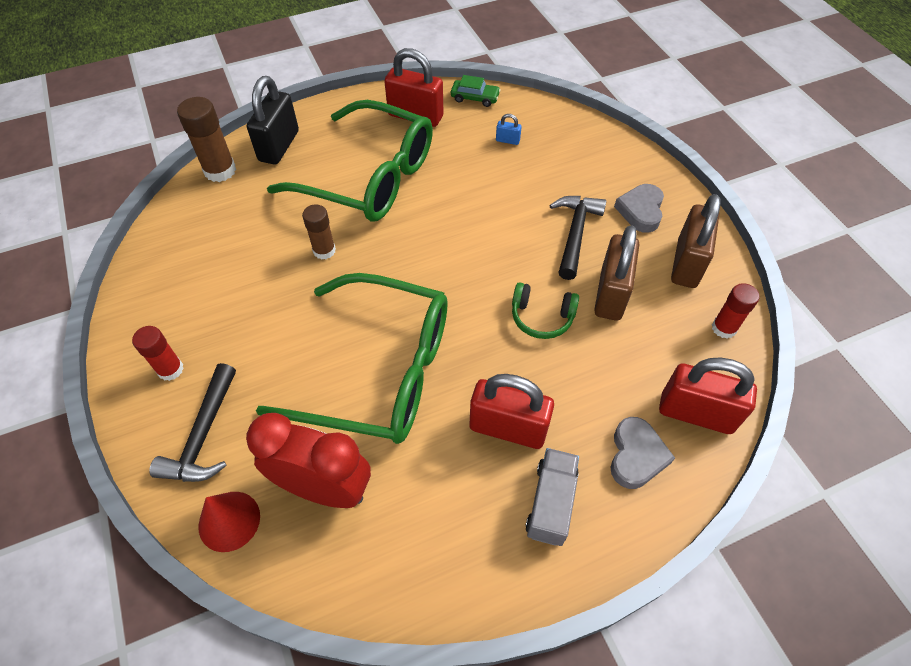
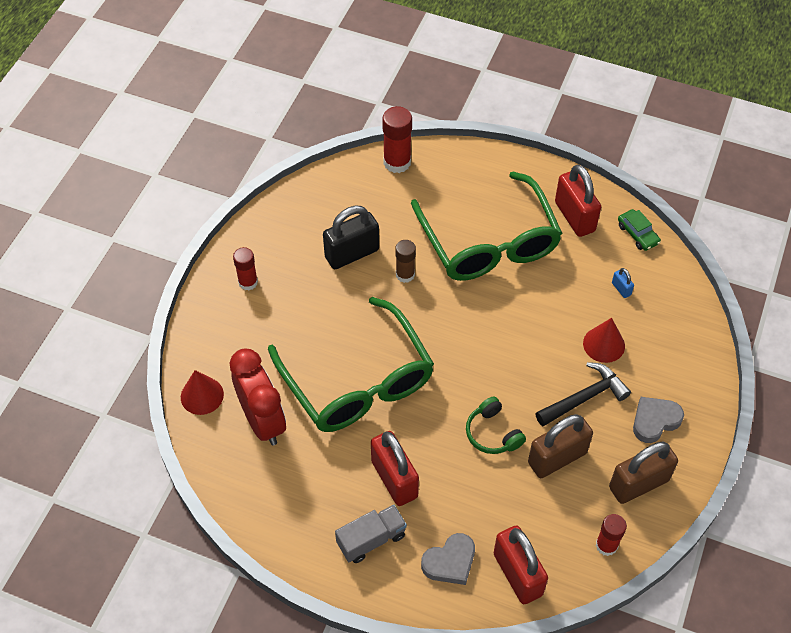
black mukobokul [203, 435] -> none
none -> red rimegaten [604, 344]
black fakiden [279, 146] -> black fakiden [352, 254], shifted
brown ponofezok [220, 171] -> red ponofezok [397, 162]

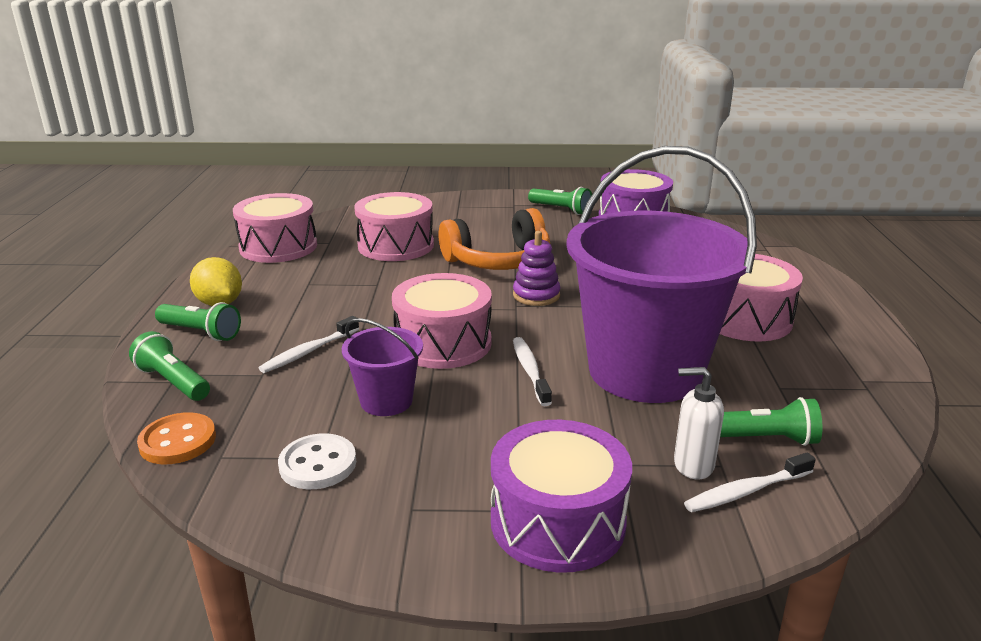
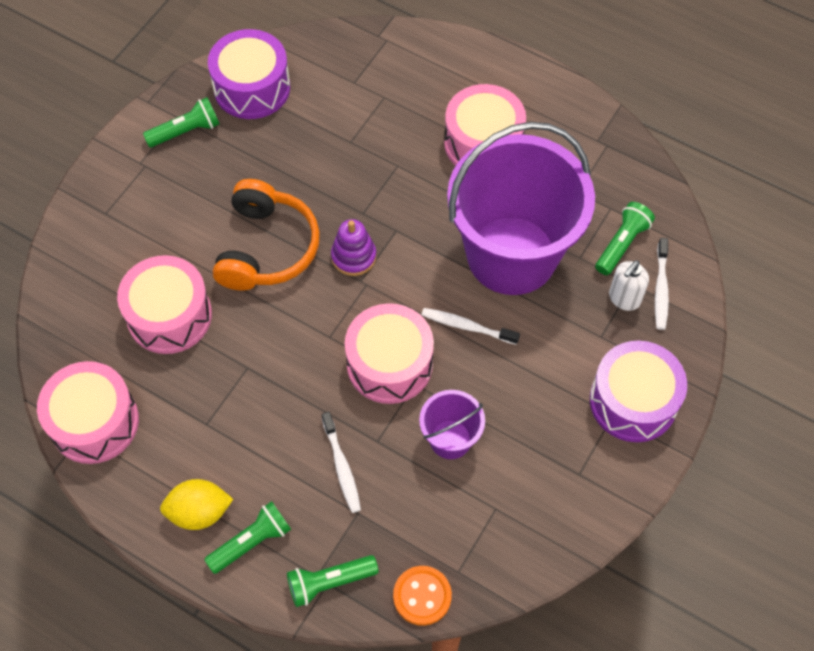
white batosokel [318, 464] -> none

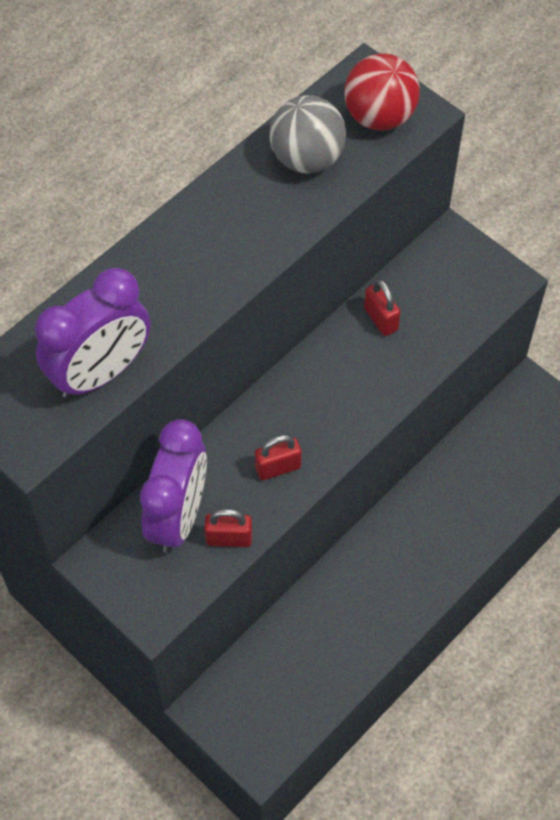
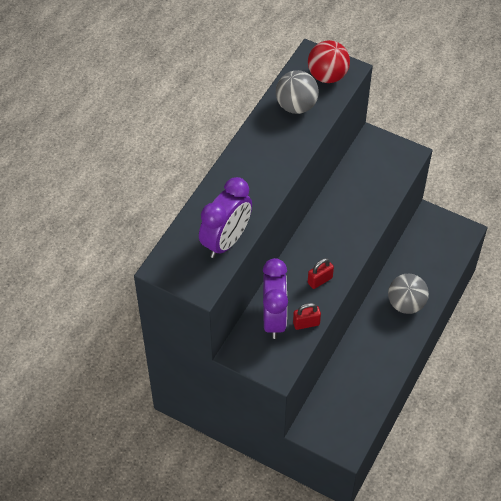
red fakiden [381, 319] -> none
none -> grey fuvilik [406, 304]

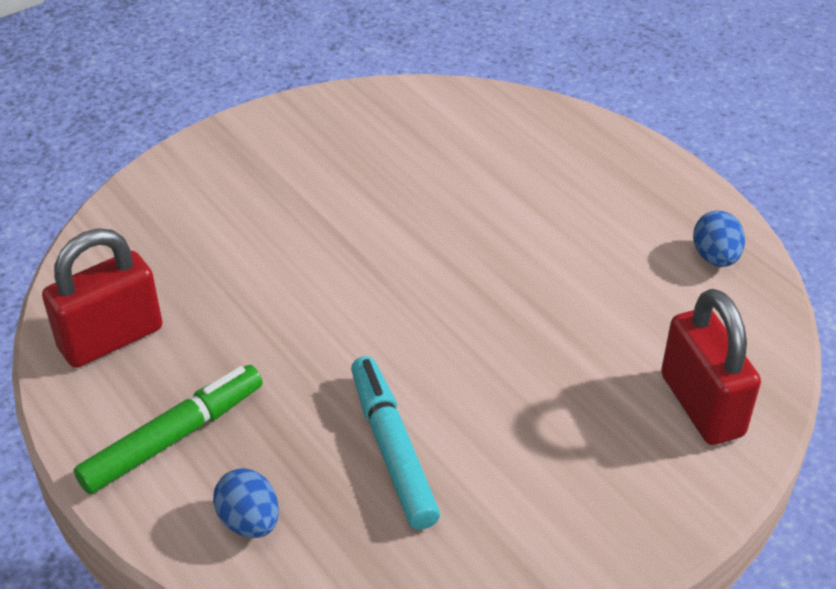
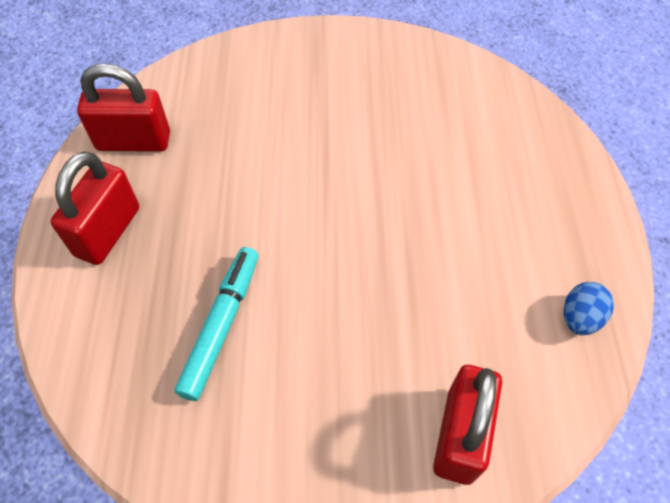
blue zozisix [249, 521] -> none
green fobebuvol [173, 438] -> red fakiden [108, 231]

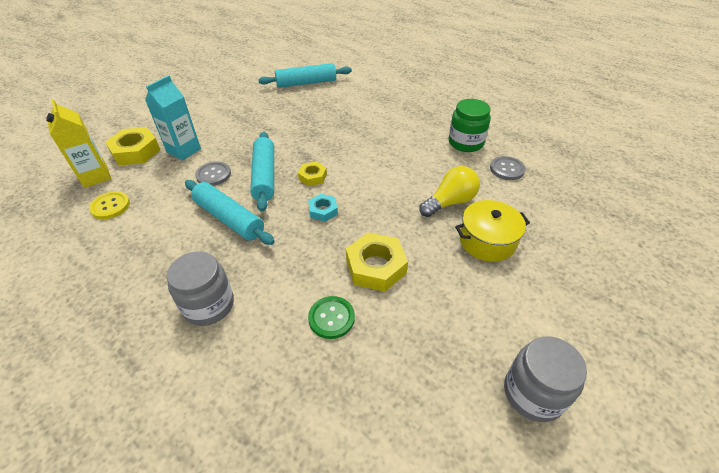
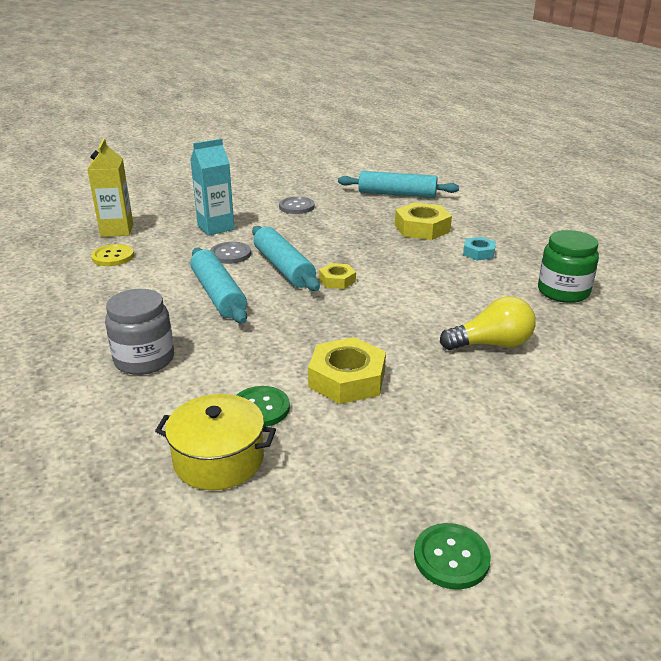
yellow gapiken [135, 151] -> yellow gapiken [422, 228], shifted
turquoise gapiken [323, 210] -> turquoise gapiken [478, 253], shifted
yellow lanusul [487, 241] -> yellow lanusul [219, 459], shifted
grey batosokel [507, 169] -> grey batosokel [296, 207], shifted
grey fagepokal [533, 393] -> green batosokel [451, 557]
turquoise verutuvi [264, 176] -> turquoise verutuvi [283, 267], 45 degrees counterclockwise

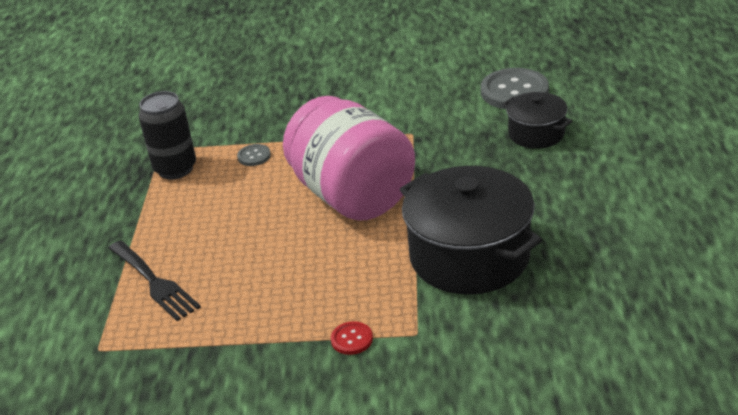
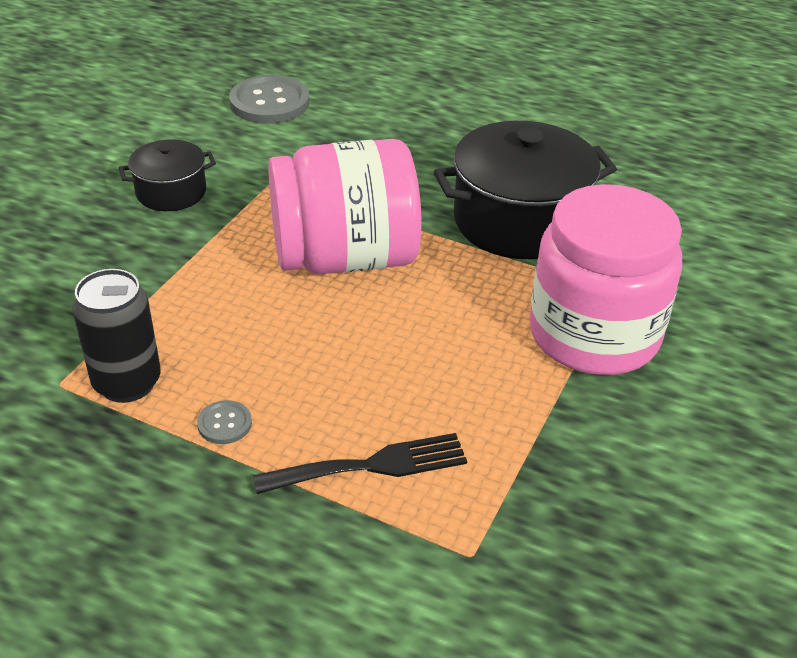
grey batosokel [254, 156] -> grey batosokel [224, 424], shifted
black lanusul [536, 134] -> black lanusul [171, 192], shifted
red batosokel [351, 339] -> pink fagepokal [594, 334]

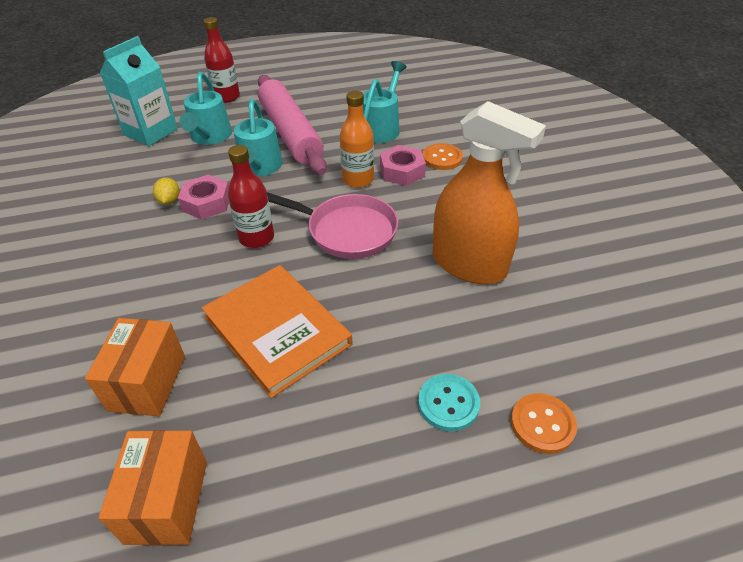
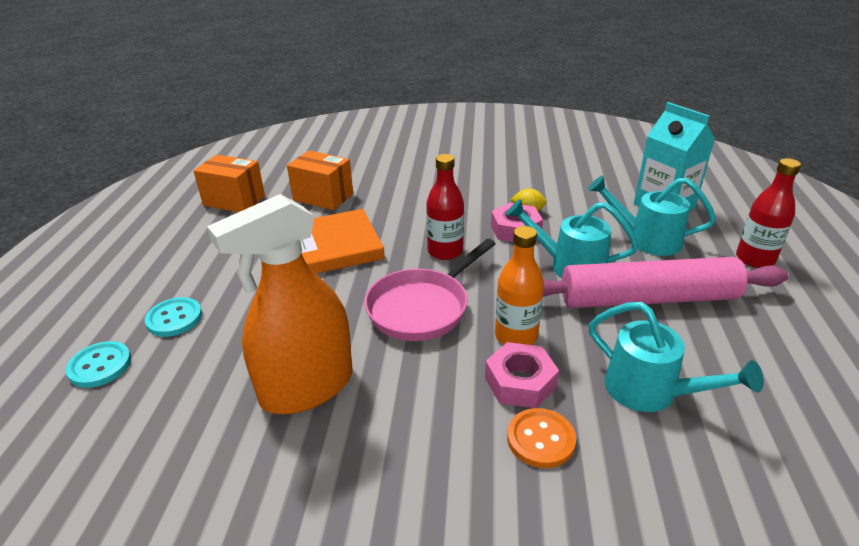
orange batosokel [542, 424] -> turquoise batosokel [100, 366]

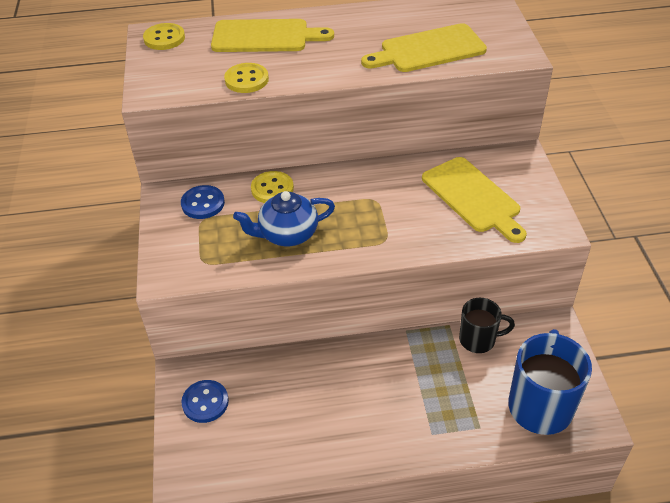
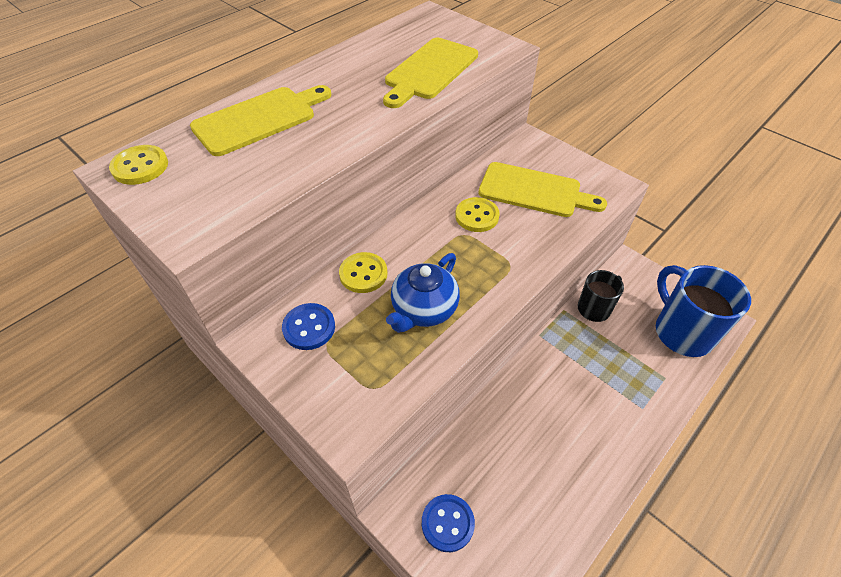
yellow batosokel [246, 80] -> yellow batosokel [477, 216], shifted

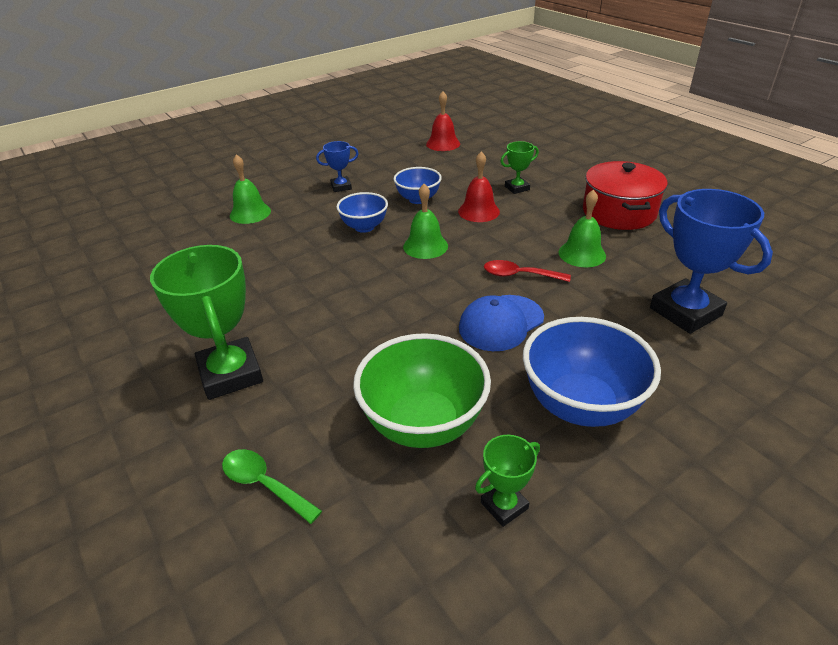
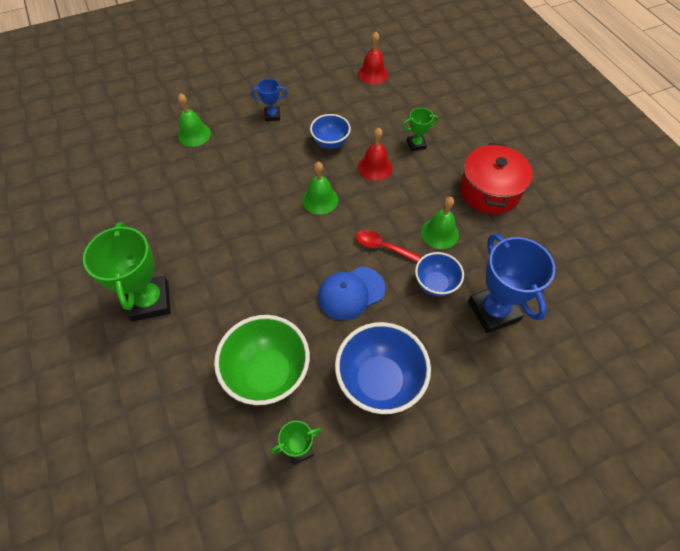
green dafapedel [264, 484] -> none
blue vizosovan [364, 227] -> blue vizosovan [435, 284], shifted

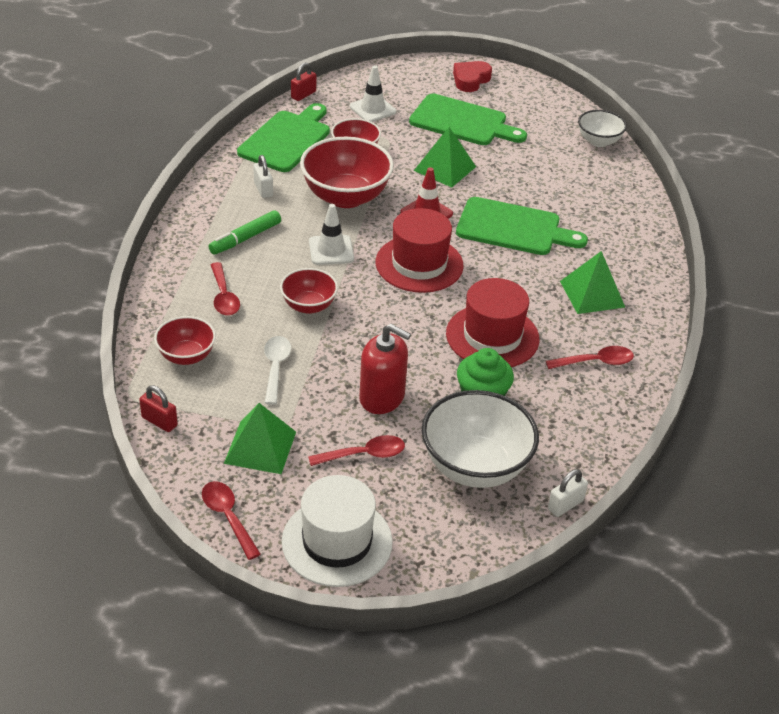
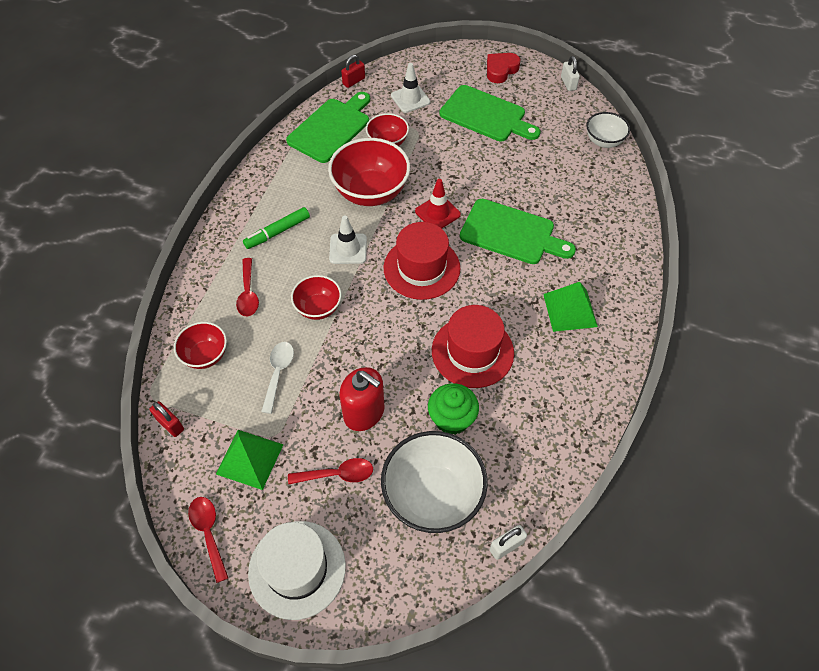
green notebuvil [445, 168] -> none
red dafapedel [596, 362] -> none
white fakiden [263, 189] -> white fakiden [568, 83], shifted

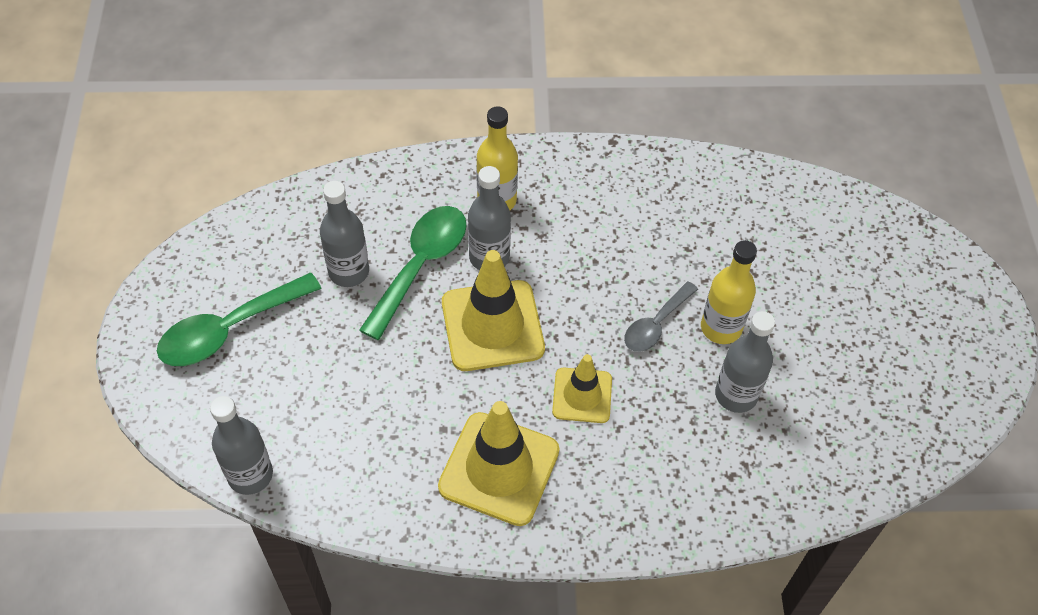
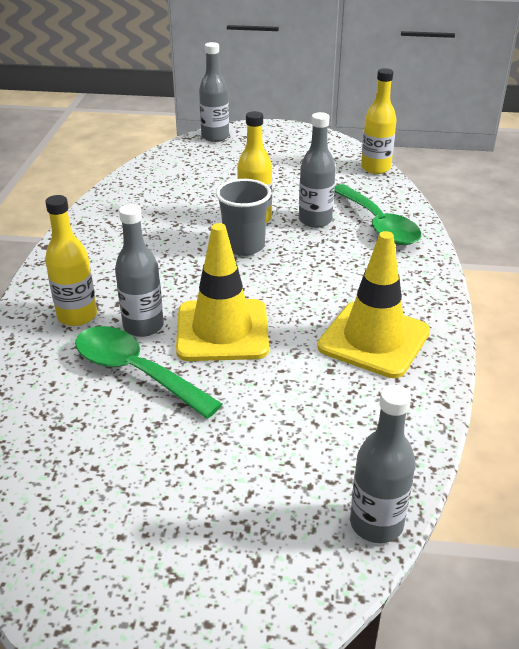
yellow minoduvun [582, 395] -> none
none -> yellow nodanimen [375, 168]
green dafapedel [230, 329] -> green dafapedel [378, 224], shifted
grey nodanimen [349, 271] -> grey nodanimen [215, 137], shifted
grey dafapedel [656, 324] -> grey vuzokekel [244, 246]

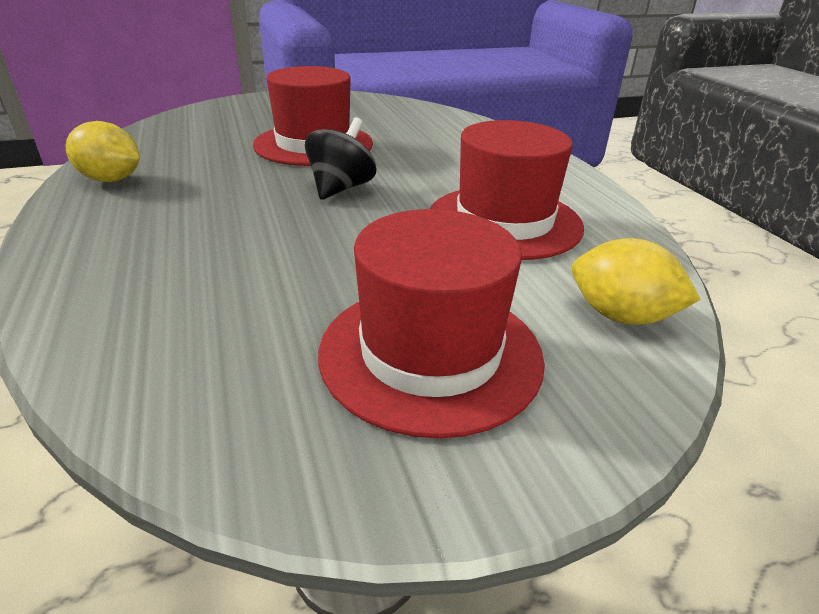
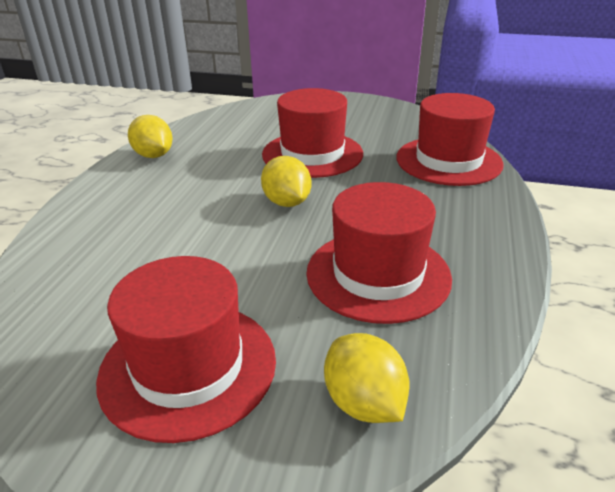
none -> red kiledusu [448, 161]
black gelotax [341, 188] -> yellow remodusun [287, 202]

